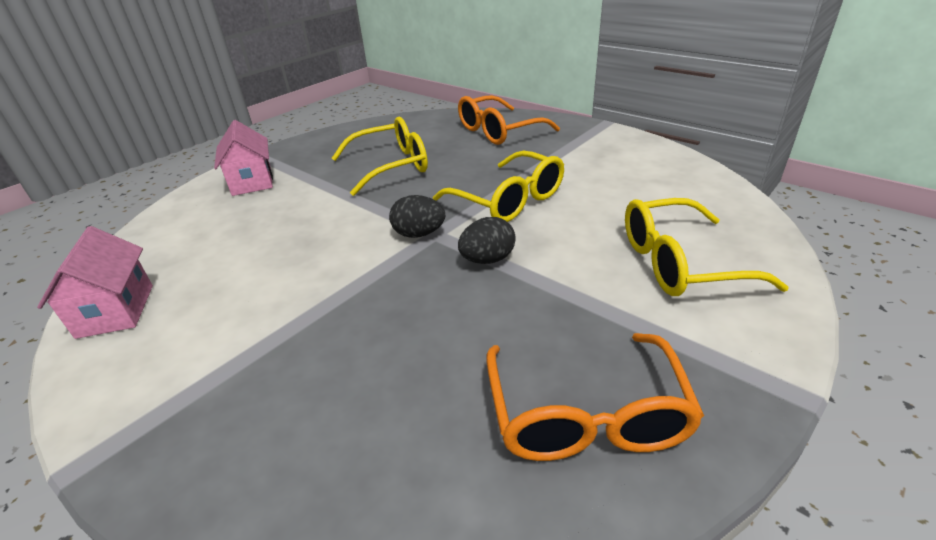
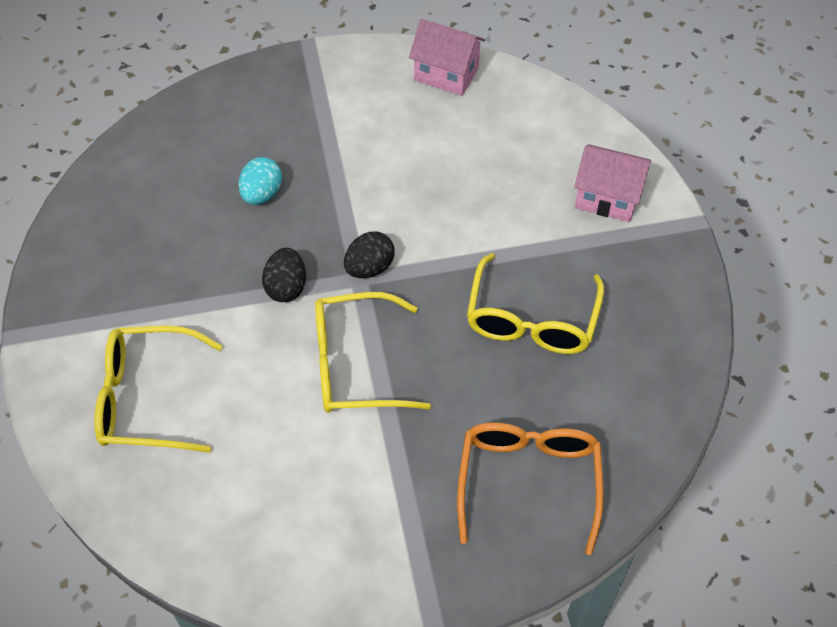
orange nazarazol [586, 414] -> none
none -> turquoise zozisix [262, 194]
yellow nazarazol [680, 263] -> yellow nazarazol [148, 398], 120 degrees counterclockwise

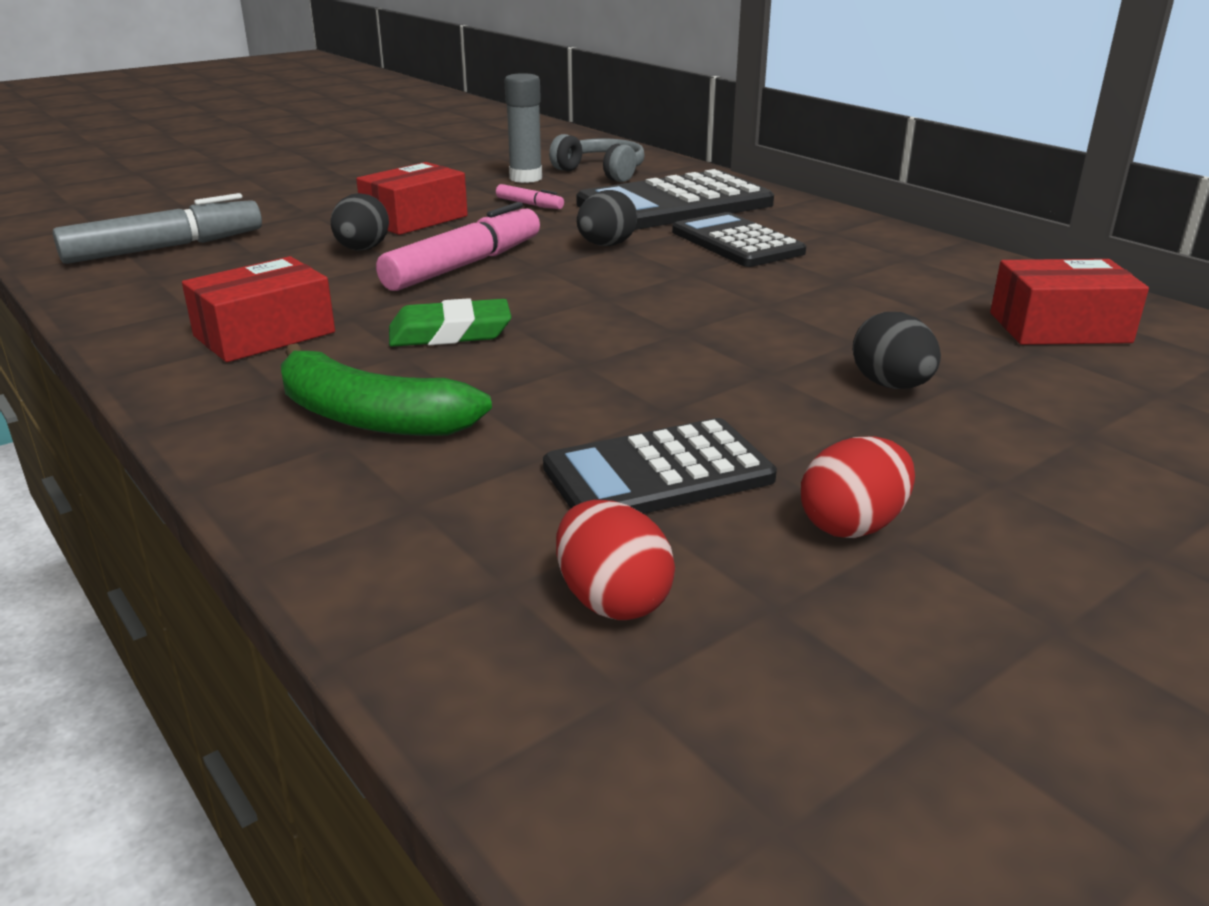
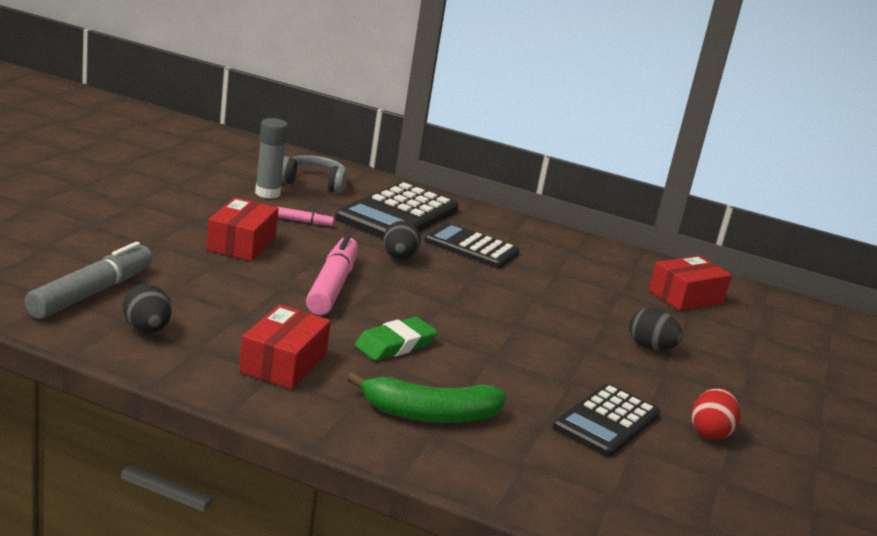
red zozisix [612, 600] -> none
black zozisix [362, 250] -> black zozisix [146, 329], shifted

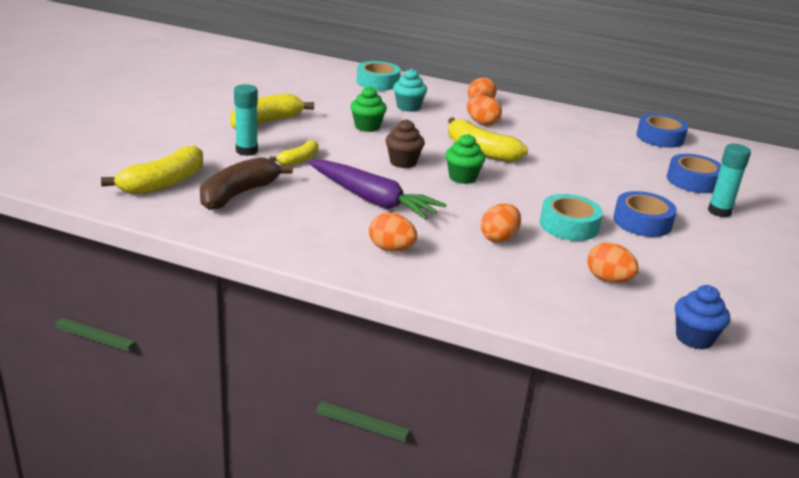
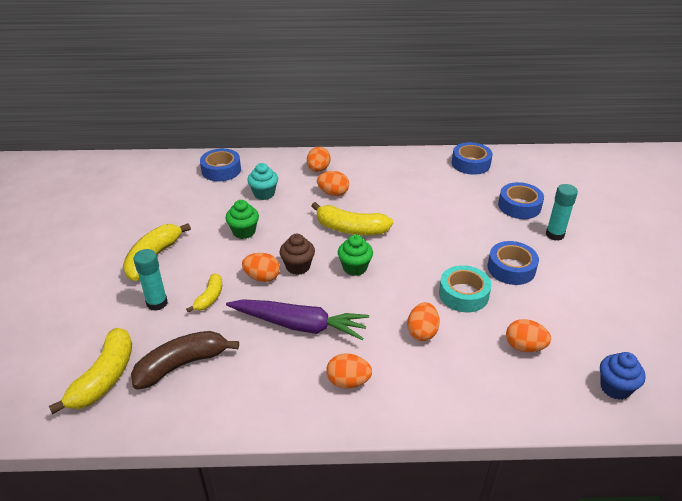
none -> orange zozisix [262, 277]
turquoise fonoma [378, 82] -> blue fonoma [221, 170]
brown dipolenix [239, 194] -> brown dipolenix [182, 364], 45 degrees clockwise

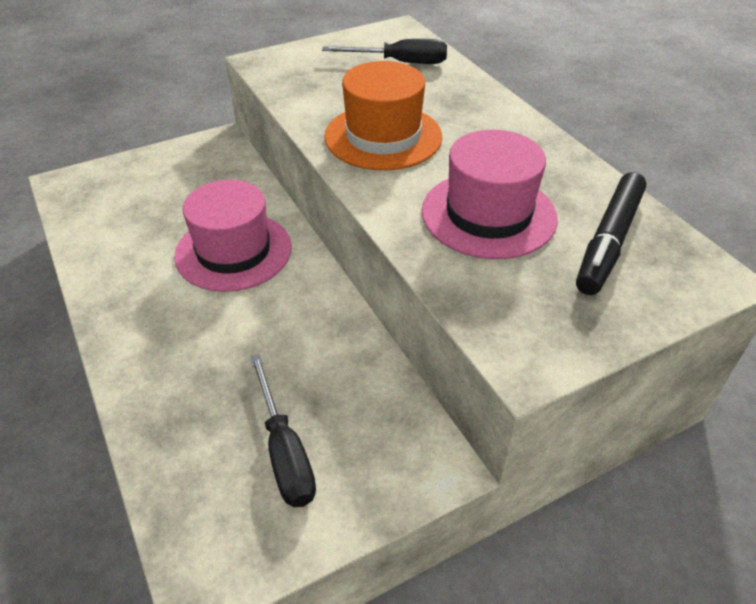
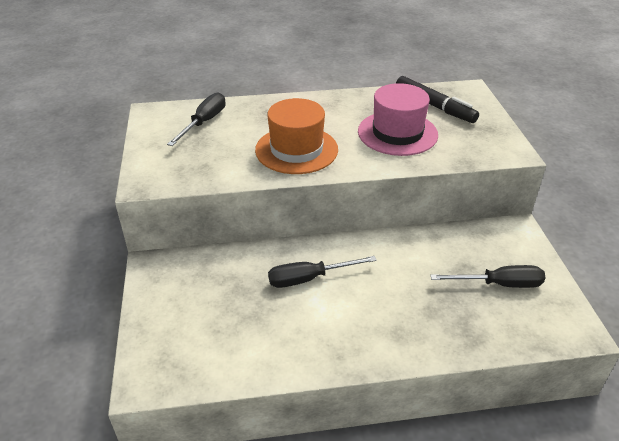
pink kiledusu [233, 251] -> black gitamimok [309, 278]

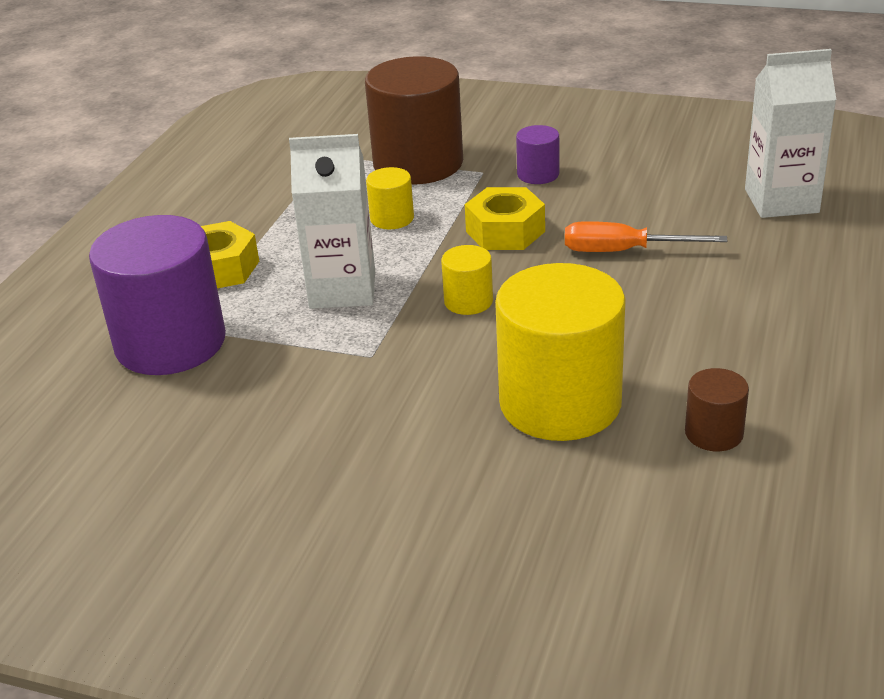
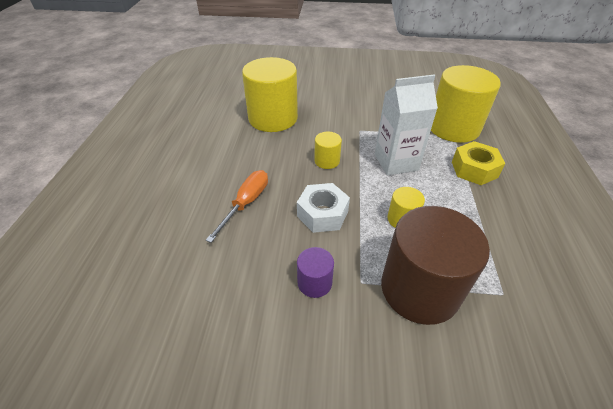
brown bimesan [714, 433] -> none
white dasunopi [781, 201] -> none
purple bimesan [170, 343] -> yellow bimesan [453, 128]
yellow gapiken [505, 231] -> white gapiken [322, 214]
orange gitamimok [623, 251] -> orange gitamimok [246, 203], 60 degrees counterclockwise

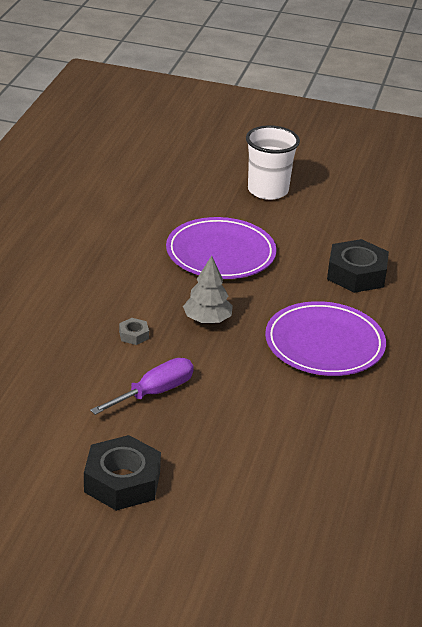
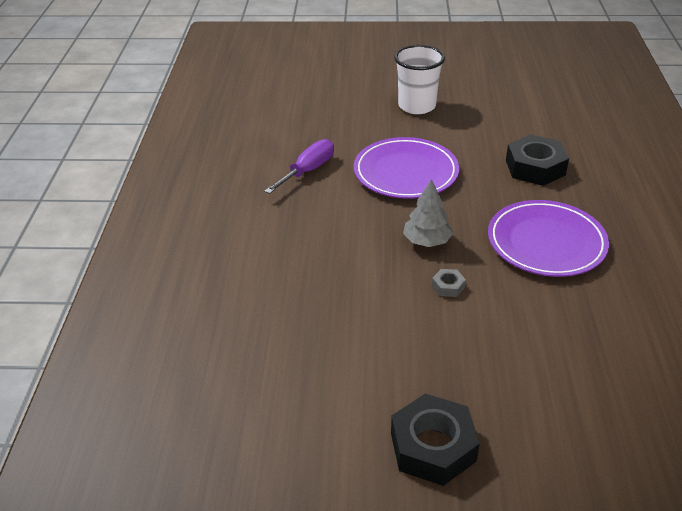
purple gitamimok [154, 392] -> purple gitamimok [308, 171], shifted
grey gapiken [133, 335] -> grey gapiken [448, 286], shifted

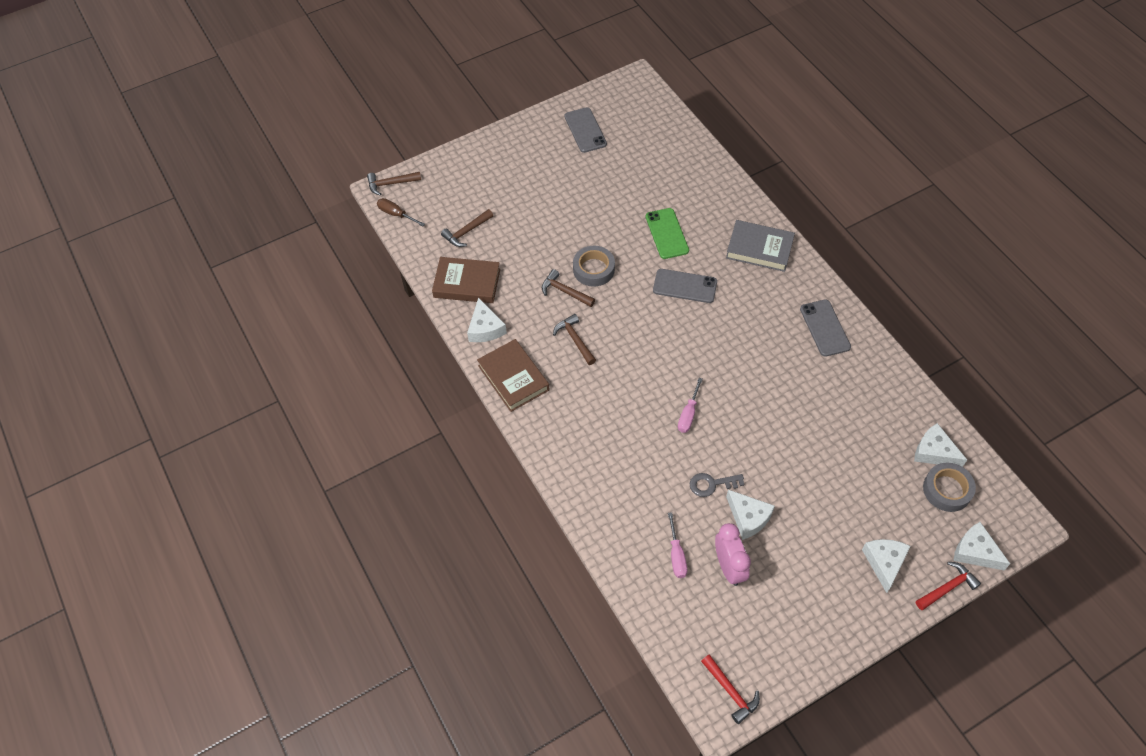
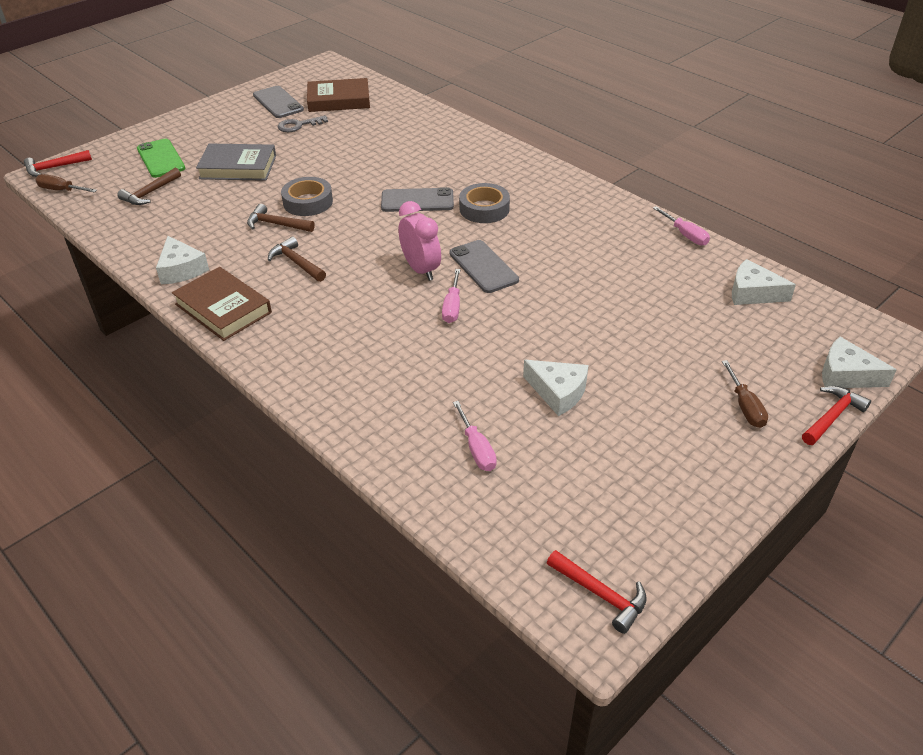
none -> pink gitamimok [685, 235]
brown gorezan [467, 283] -> brown gorezan [339, 100], shifted
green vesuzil [667, 233] -> green vesuzil [161, 158], shifted
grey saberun [711, 484] -> grey saberun [298, 125], shifted
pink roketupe [729, 567] -> pink roketupe [421, 269], shifted
grey gorezan [759, 248] -> grey gorezan [238, 167], shifted
grey vesuzil [825, 328] -> grey vesuzil [483, 267], shifted
grey fonoma [947, 490] -> grey fonoma [484, 209], shifted
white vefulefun [884, 563] -> brown gitamimok [744, 406]
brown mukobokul [391, 184] -> red mukobokul [54, 167]

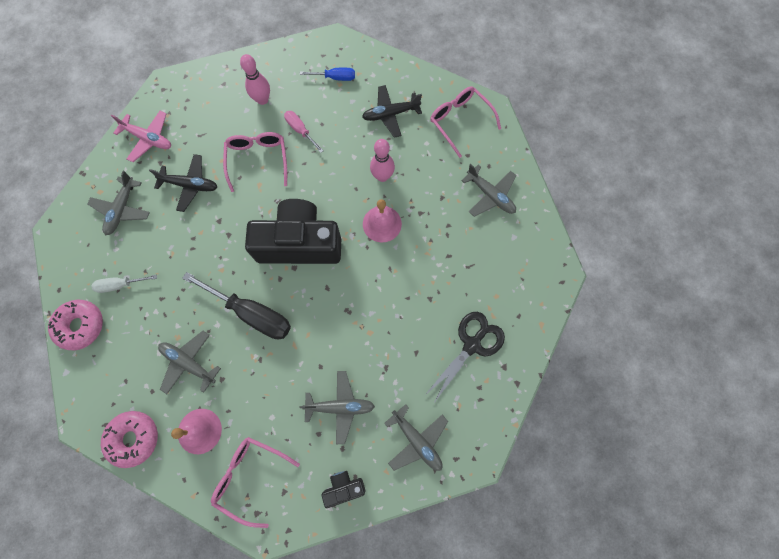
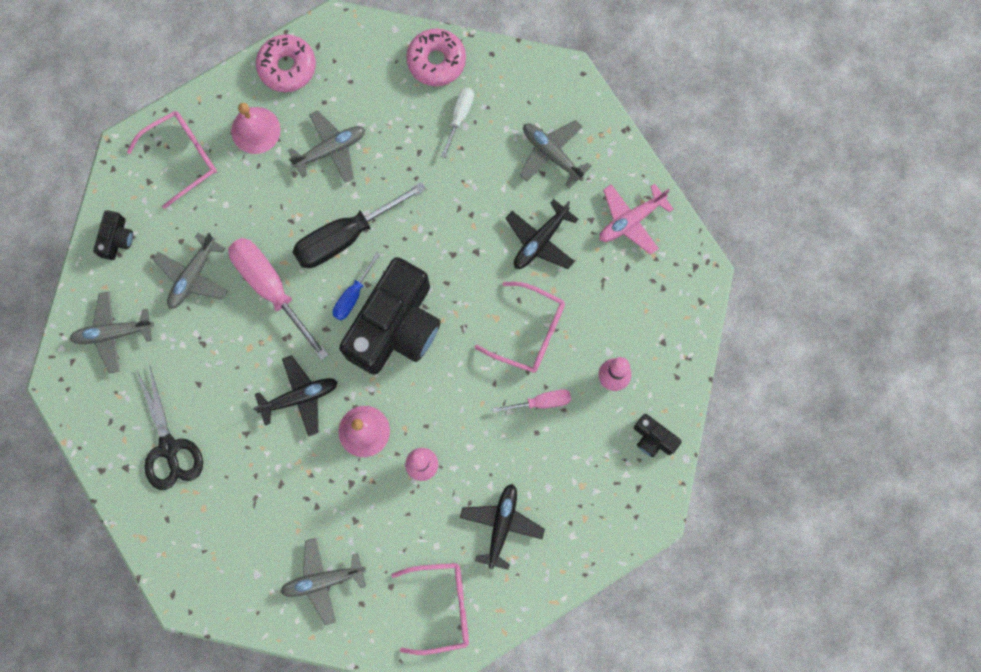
none -> pink gitamimok [271, 289]
none -> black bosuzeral [300, 397]
none -> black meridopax [653, 438]
blue gitamimok [335, 78] -> blue gitamimok [353, 295], shifted

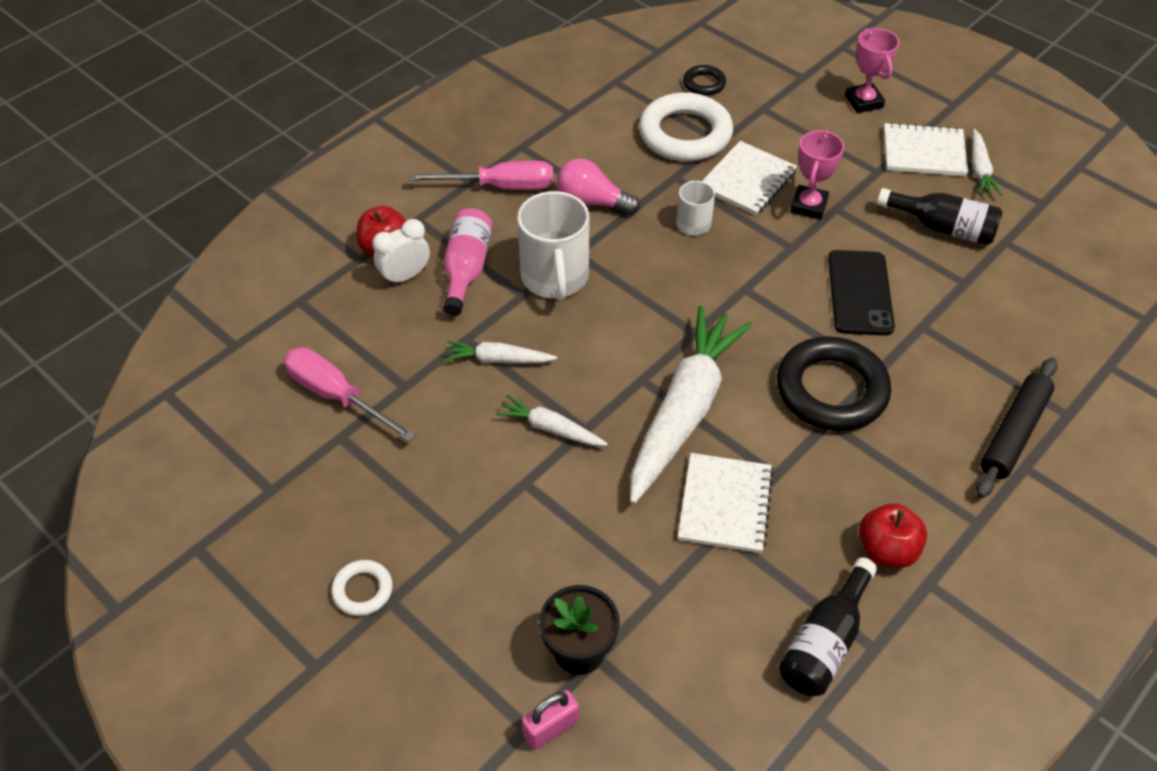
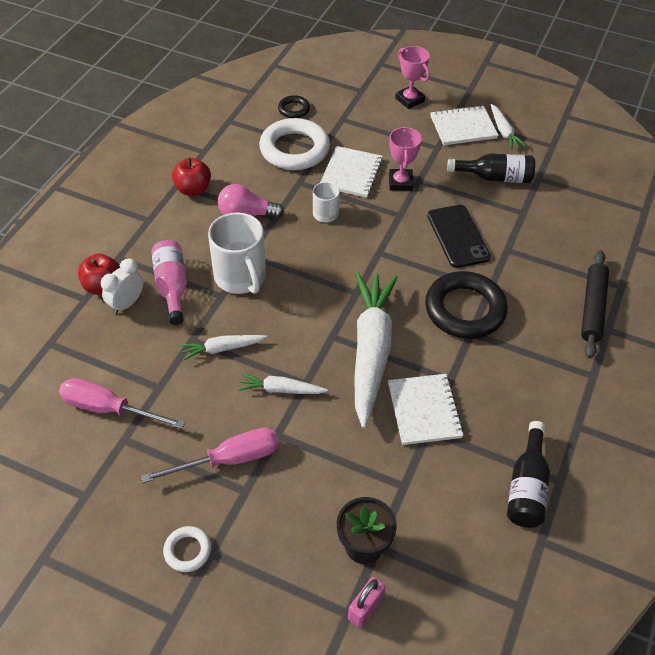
pink gitamimok [500, 187] -> pink gitamimok [229, 459], shifted
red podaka [886, 550] -> red podaka [193, 189], shifted

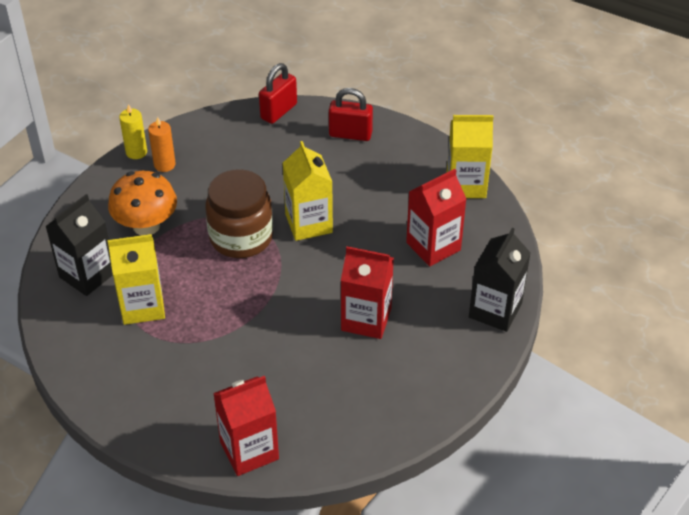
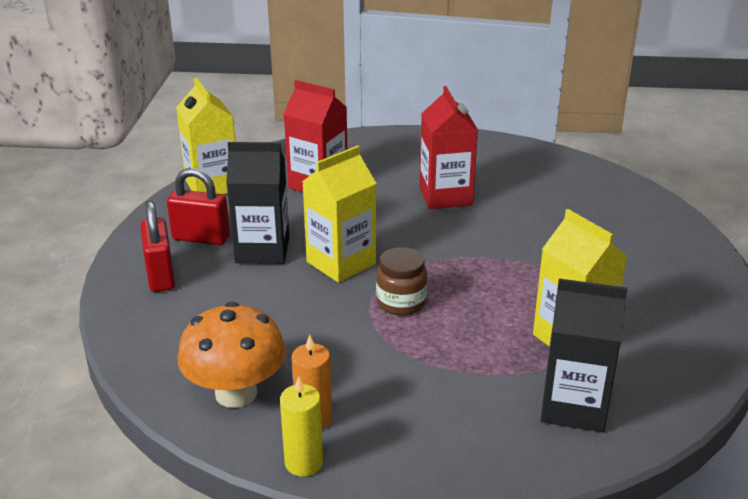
red dasunopi [249, 450] -> none
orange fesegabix [146, 226] -> orange fesegabix [236, 393], shifted
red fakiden [278, 111] -> red fakiden [201, 238], shifted
black dasunopi [495, 310] -> black dasunopi [262, 250], shifted
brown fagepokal [241, 237] -> brown fagepokal [401, 302], x0.57

